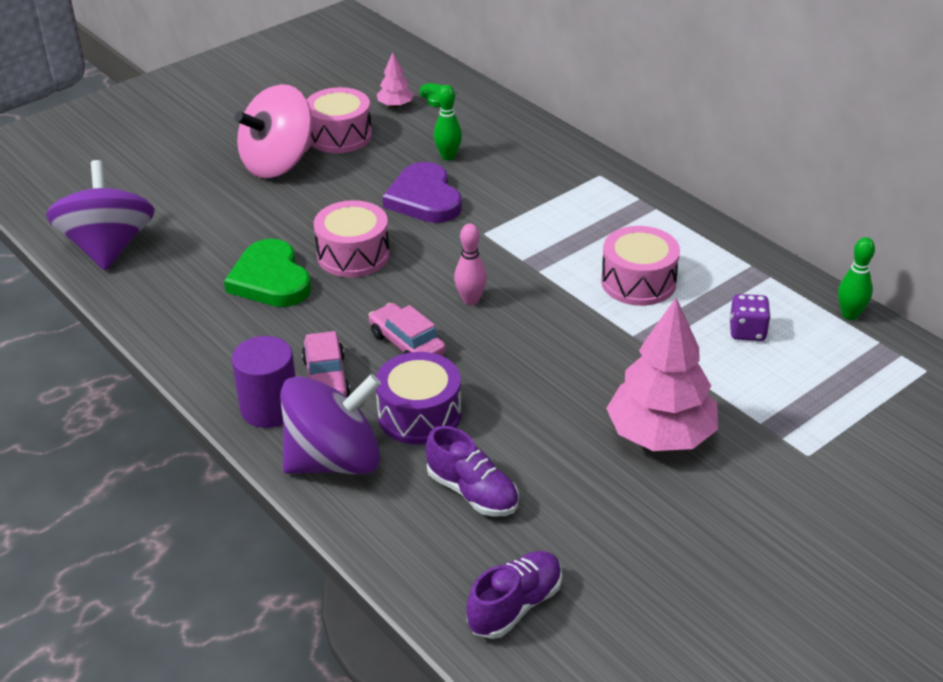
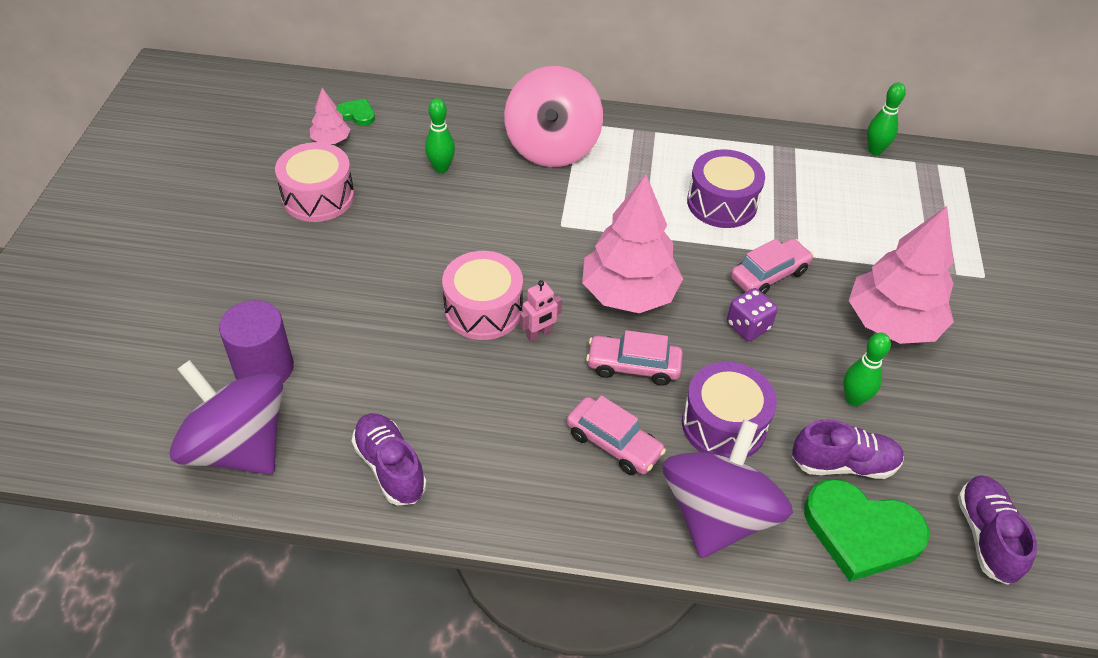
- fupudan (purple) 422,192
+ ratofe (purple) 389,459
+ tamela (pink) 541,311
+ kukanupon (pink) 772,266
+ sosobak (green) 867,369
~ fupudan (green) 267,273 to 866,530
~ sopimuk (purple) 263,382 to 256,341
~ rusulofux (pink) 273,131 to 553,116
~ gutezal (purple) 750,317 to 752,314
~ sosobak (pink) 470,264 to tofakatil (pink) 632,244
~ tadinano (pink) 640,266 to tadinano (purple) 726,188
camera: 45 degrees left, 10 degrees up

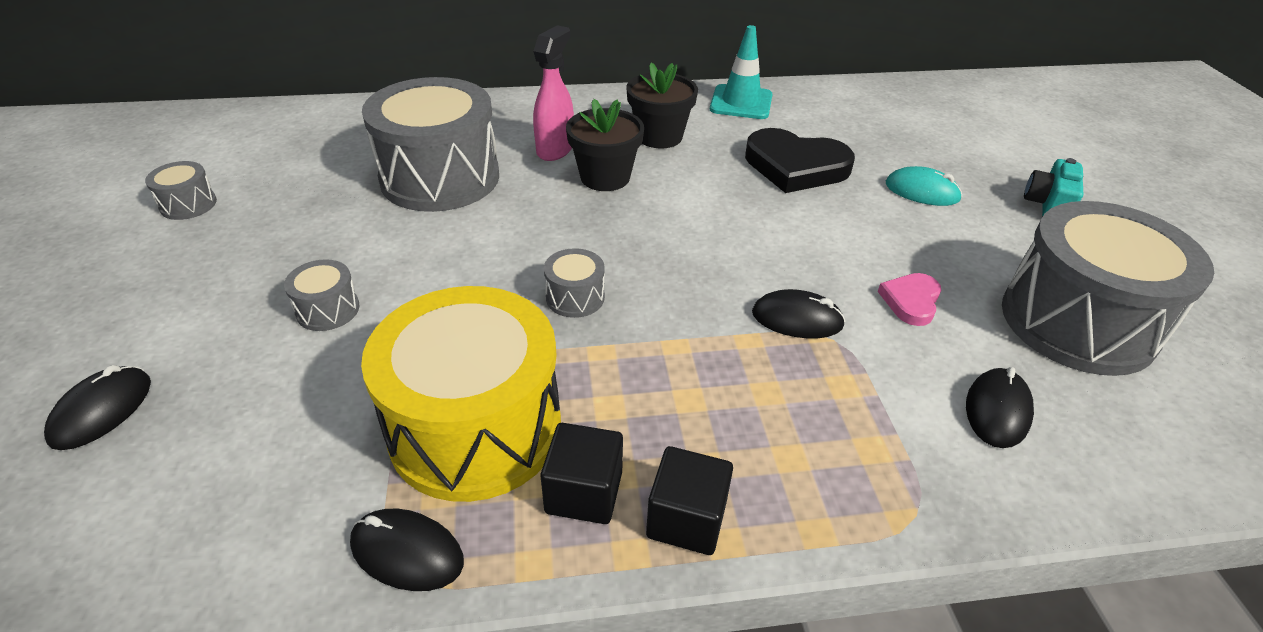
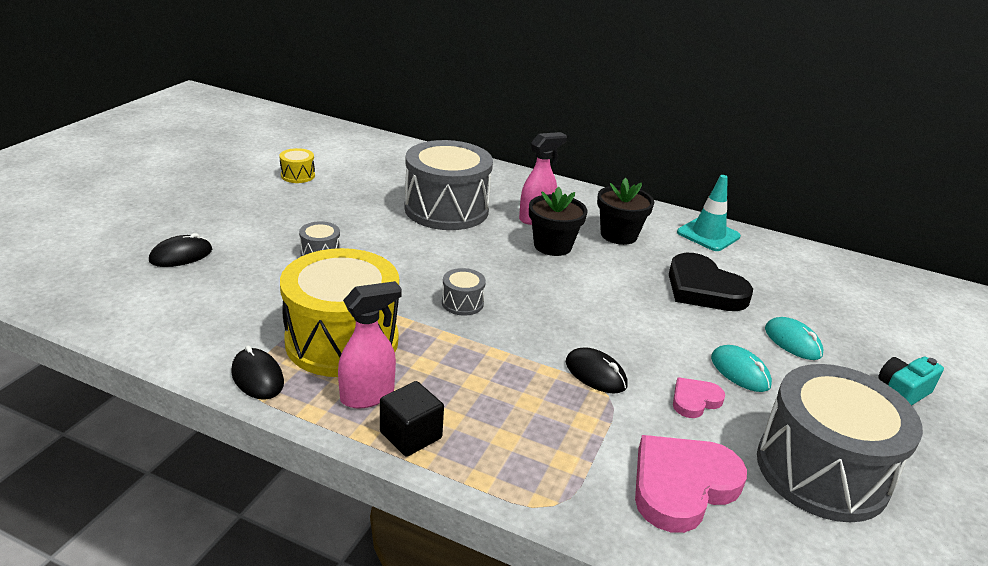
+ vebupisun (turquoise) 741,368
~ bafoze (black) 582,473 to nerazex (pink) 370,345
~ vebupisun (black) 1000,407 to fupudan (pink) 691,484
~ tadinano (grey) 181,190 to tadinano (yellow) 297,165
camera: 30 degrees right, 10 degrees down

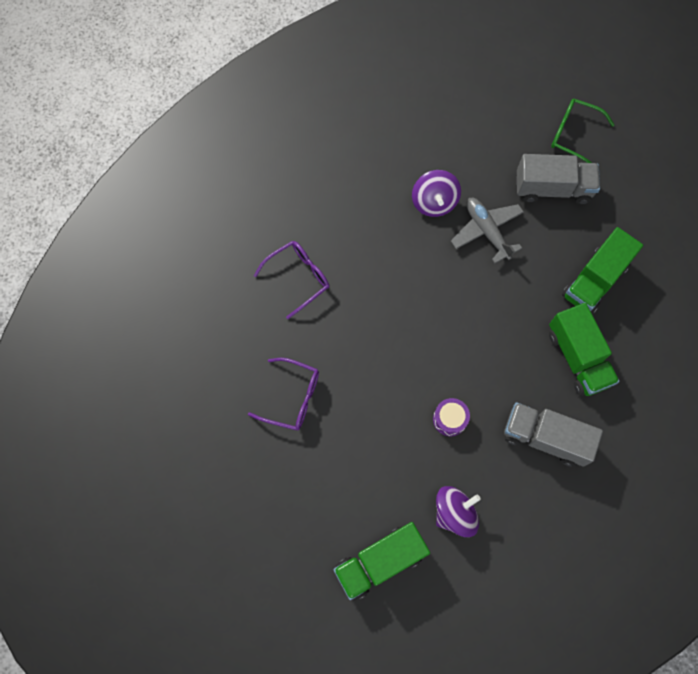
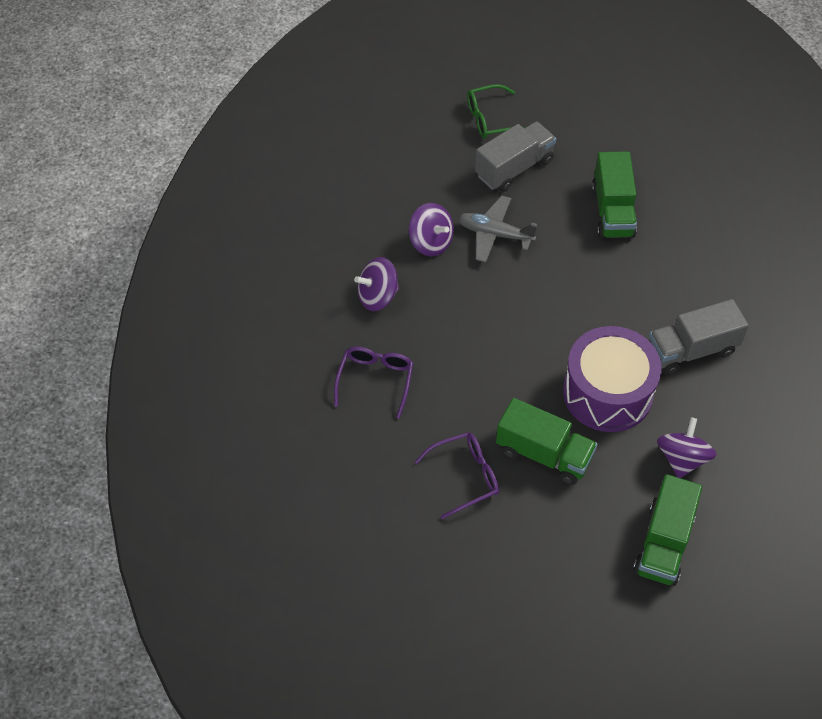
+ rusulofux (purple) 376,284
~ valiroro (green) 584,349 to 547,441
~ tadinano (purple) 451,417 = 612,379 x2.43
camera: 40 degrees left, 15 degrees down

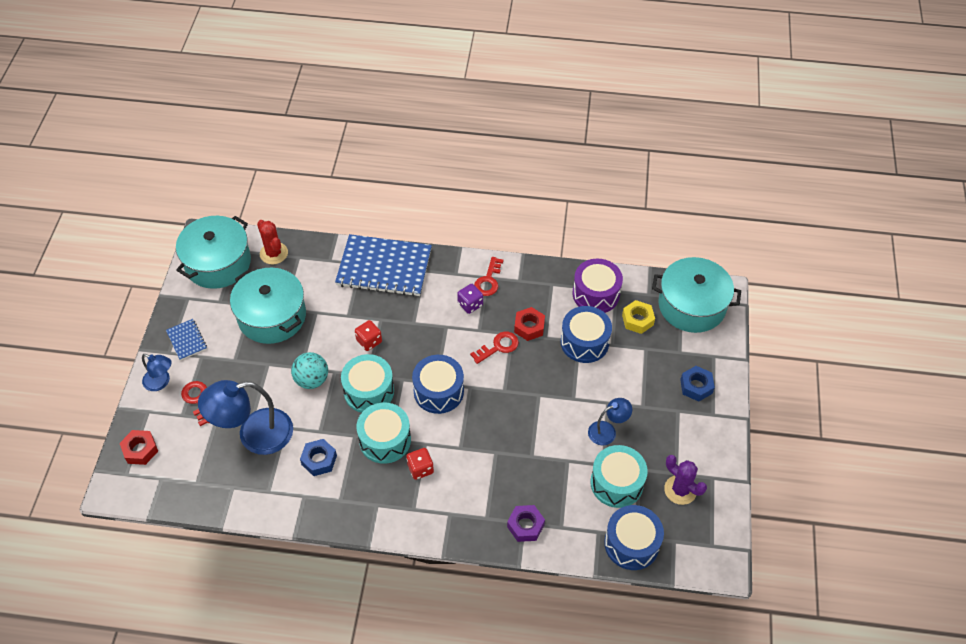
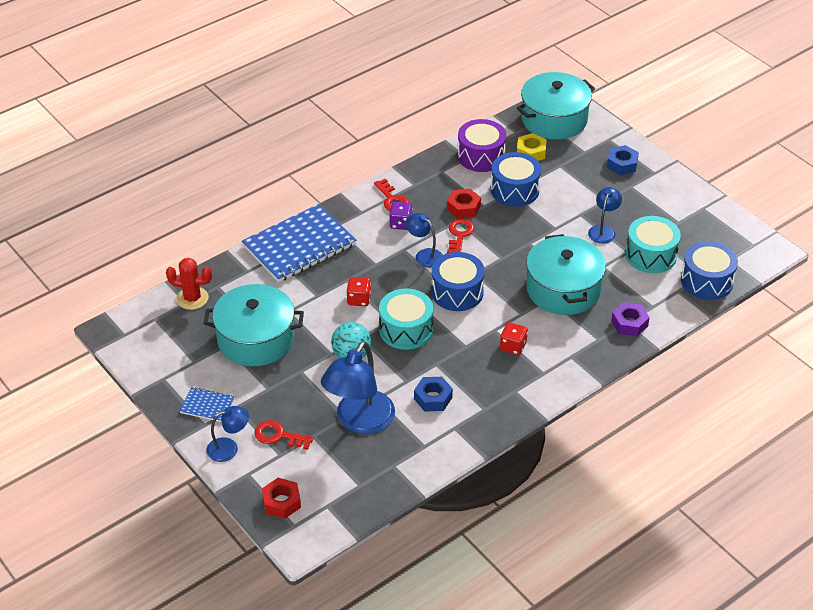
- tadinano (turquoise) 383,433
- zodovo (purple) 685,480
+ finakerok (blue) 424,240
~ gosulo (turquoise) 213,252 to 566,274
camera: 45 degrees left, 10 degrees down

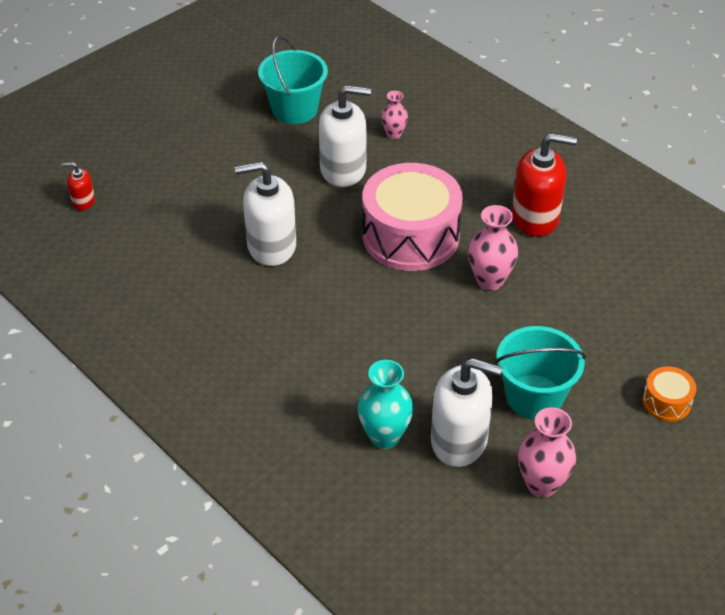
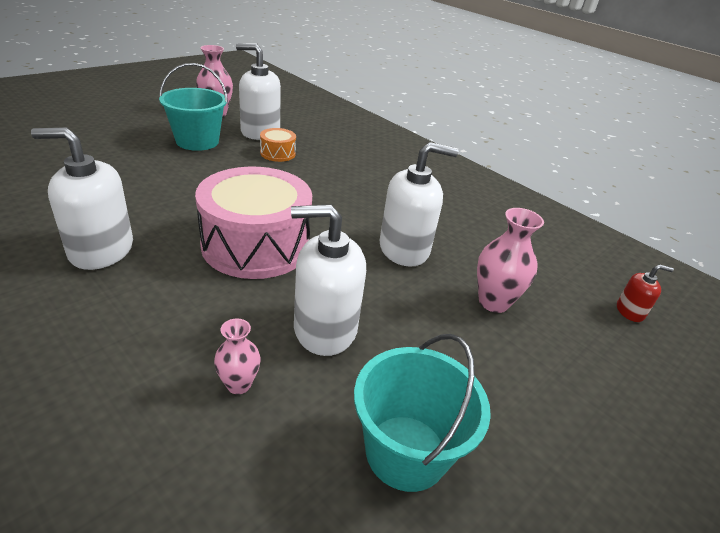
- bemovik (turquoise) 385,404
~ bemovik (pink) 493,248 to 510,260
~ tadinano (orange) 669,393 to 278,145
~ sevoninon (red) 544,185 to sevoninon (white) 82,198
camera: 175 degrees right, 10 degrees down

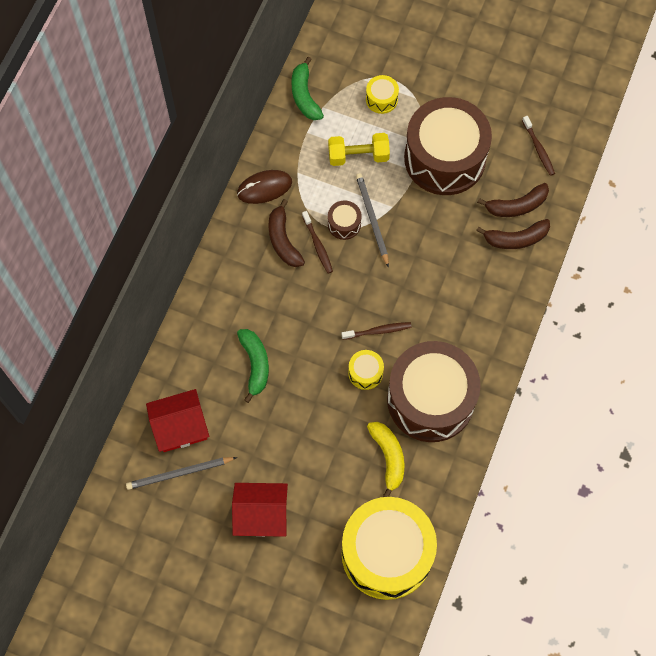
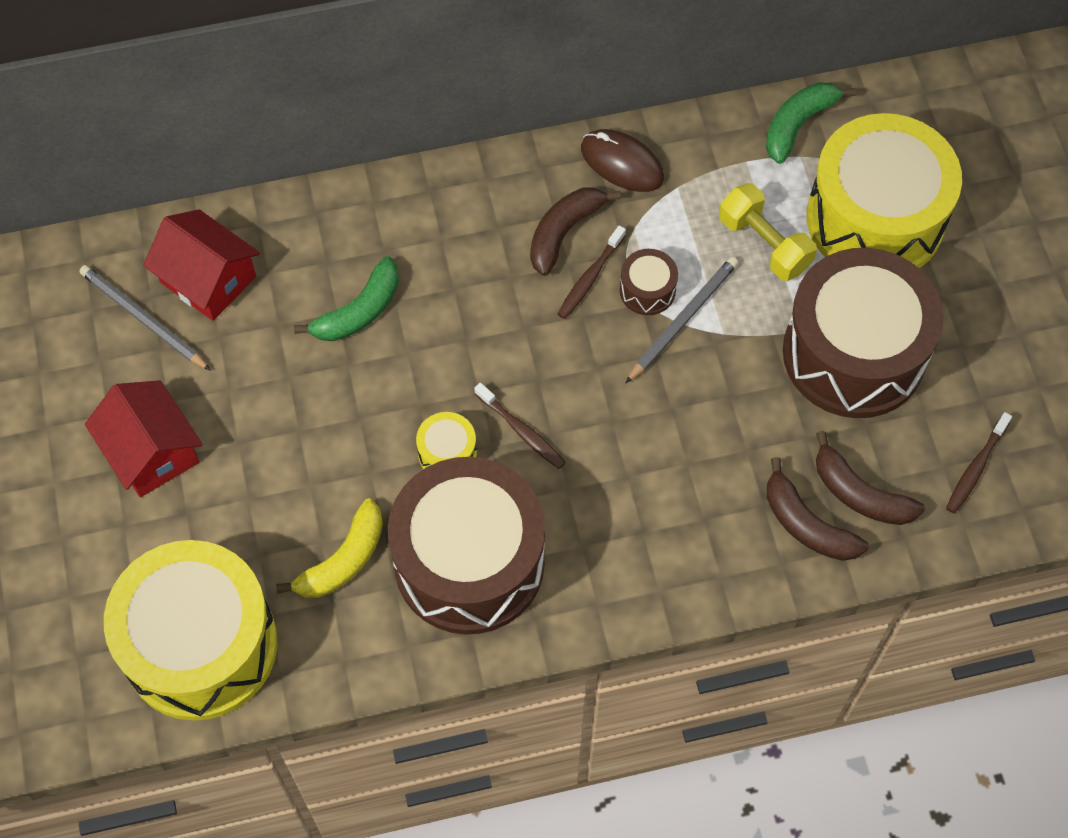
~ tadinano (yellow) 382,94 = 884,190 x2.49
camera: 55 degrees right, 5 degrees down

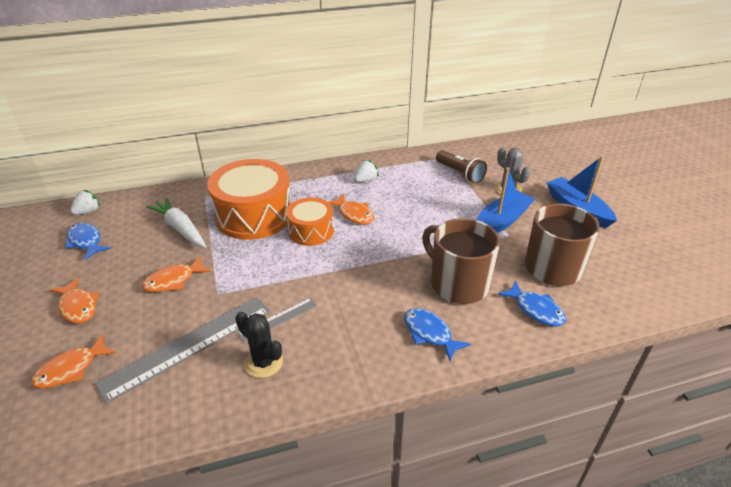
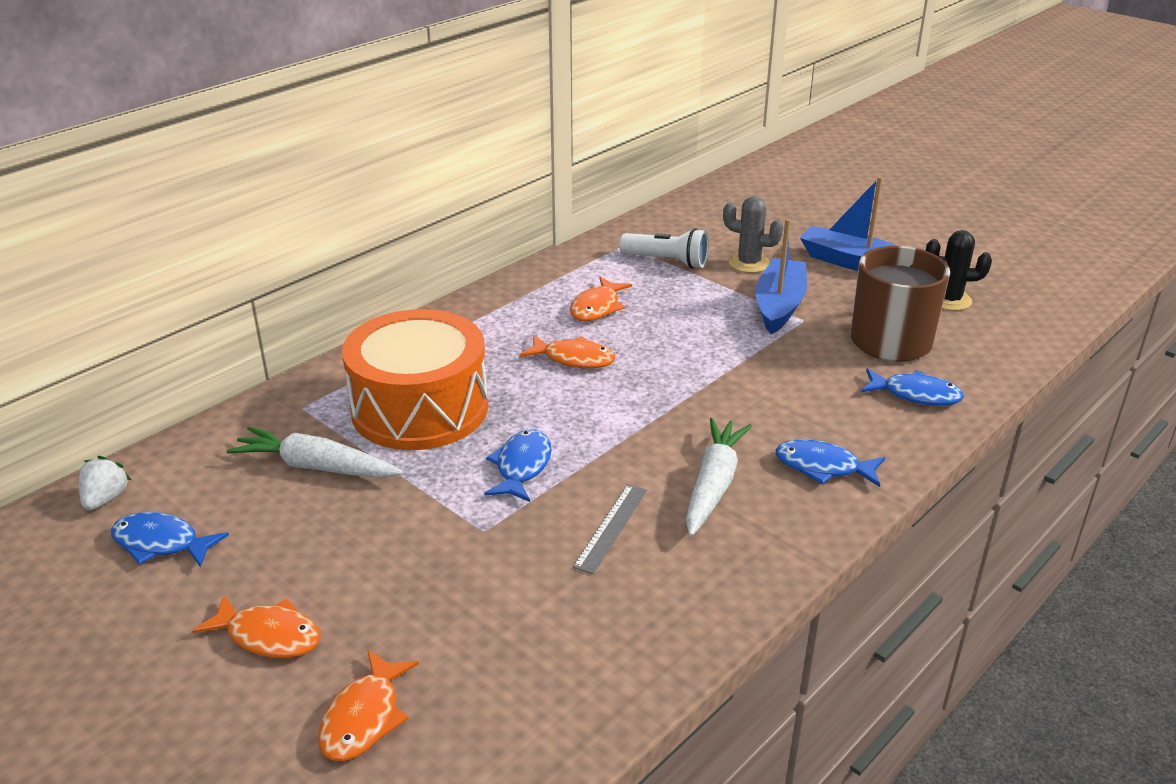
- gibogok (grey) 183,350
- tadinano (orange) 310,221
- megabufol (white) 366,171
- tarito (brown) 461,261
+ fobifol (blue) 518,466
+ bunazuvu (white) 719,477
~ fobifol (orange) 176,274 to 601,299
~ zodovo (black) 259,345 to 959,270
~ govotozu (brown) 461,167 to govotozu (white) 664,248
camera: 30 degrees left, 5 degrees down

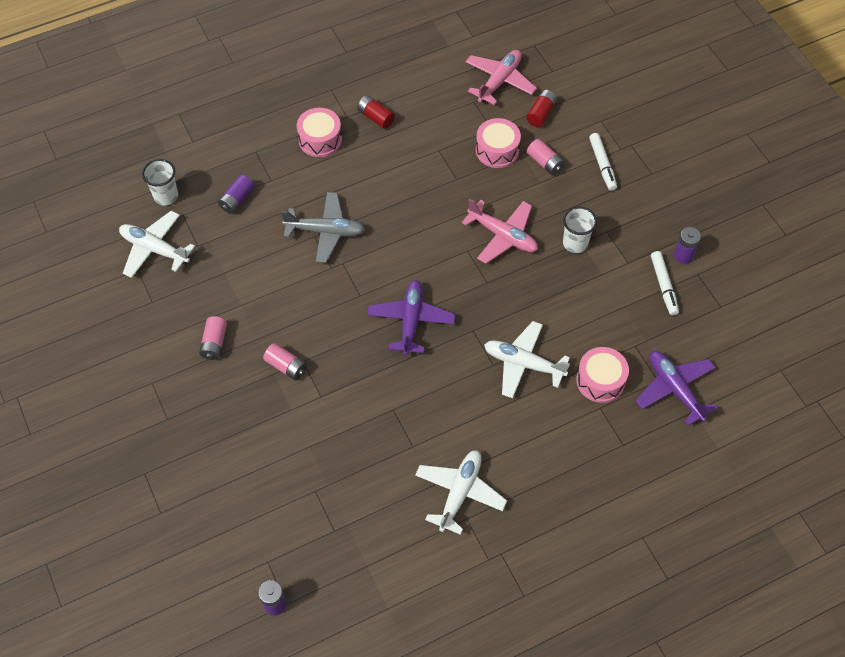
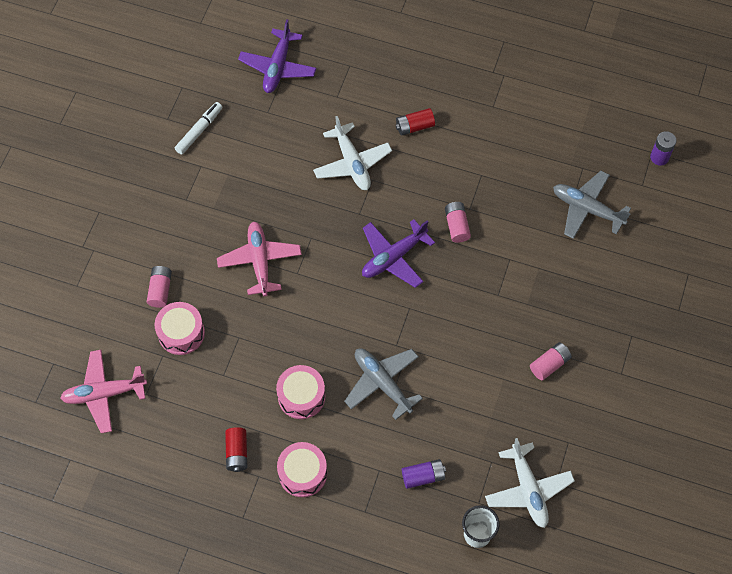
- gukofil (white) 461,492
- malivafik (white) 580,229
- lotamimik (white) 603,162
- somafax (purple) 687,245
+ gukofil (grey) 592,205
~ somafax (pink) 285,361 to 458,222
~ somafax (red) 541,108 to 415,121
~ tadinano (pink) 602,375 to 300,392
camera: 135 degrees left, 5 degrees up

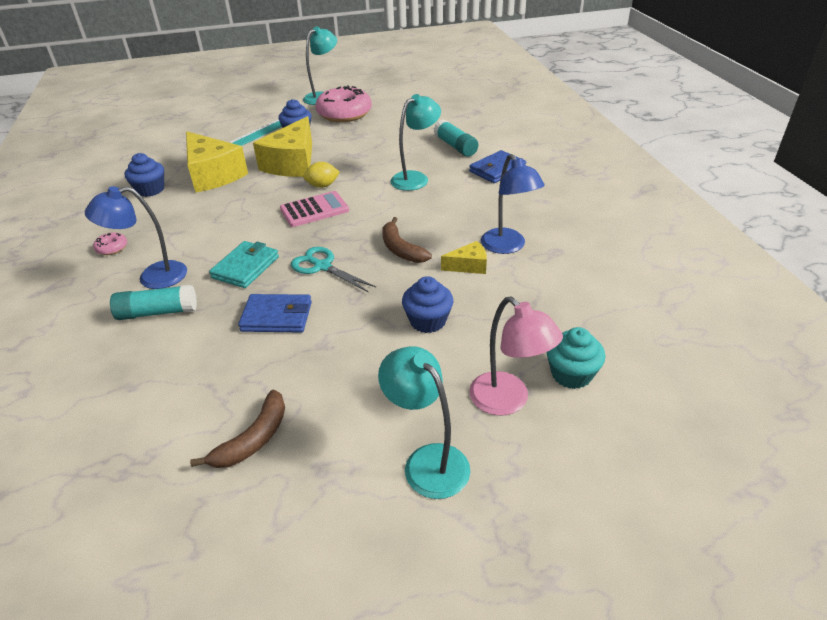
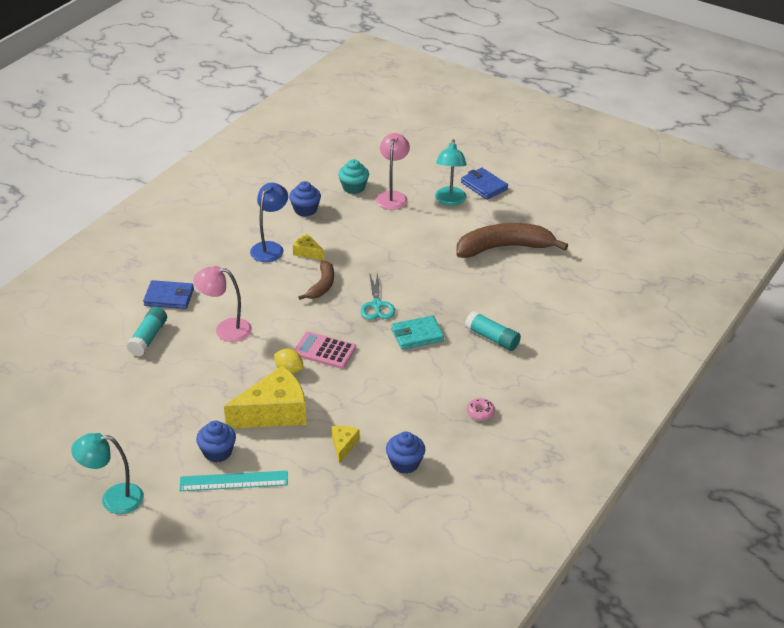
- finakerok (blue) 136,237
- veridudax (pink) 343,103
~ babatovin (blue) 275,313 to 484,184
~ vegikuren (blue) 427,304 to 305,199
~ finakerok (turquoise) 415,142 to finakerok (pink) 222,304
~ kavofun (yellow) 217,161 = 345,445 x0.47
~ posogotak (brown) 237,429 = 512,240 x1.85
camera: 135 degrees left, 0 degrees up

